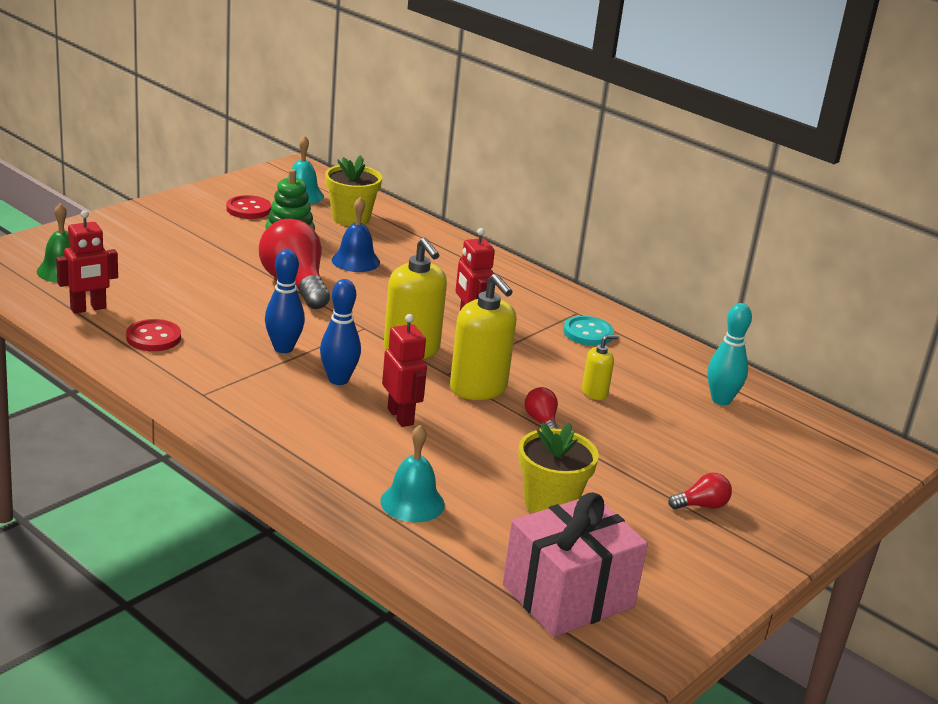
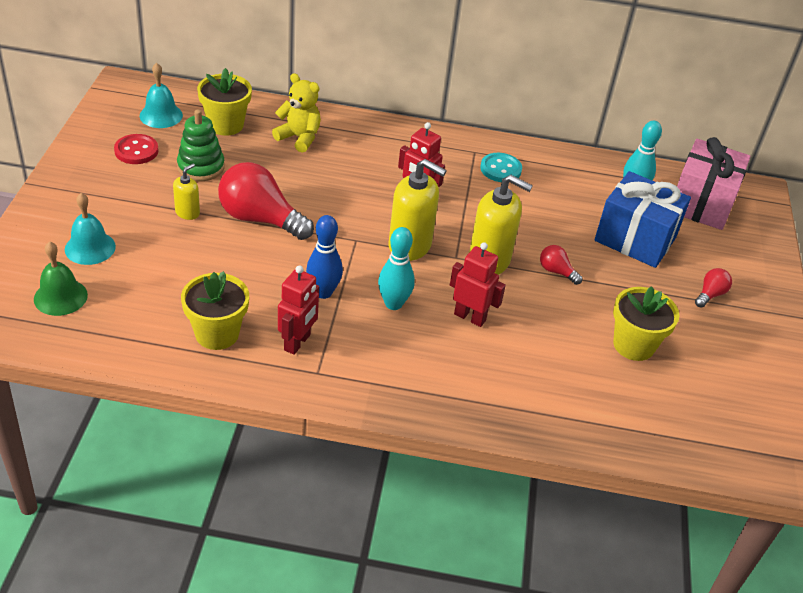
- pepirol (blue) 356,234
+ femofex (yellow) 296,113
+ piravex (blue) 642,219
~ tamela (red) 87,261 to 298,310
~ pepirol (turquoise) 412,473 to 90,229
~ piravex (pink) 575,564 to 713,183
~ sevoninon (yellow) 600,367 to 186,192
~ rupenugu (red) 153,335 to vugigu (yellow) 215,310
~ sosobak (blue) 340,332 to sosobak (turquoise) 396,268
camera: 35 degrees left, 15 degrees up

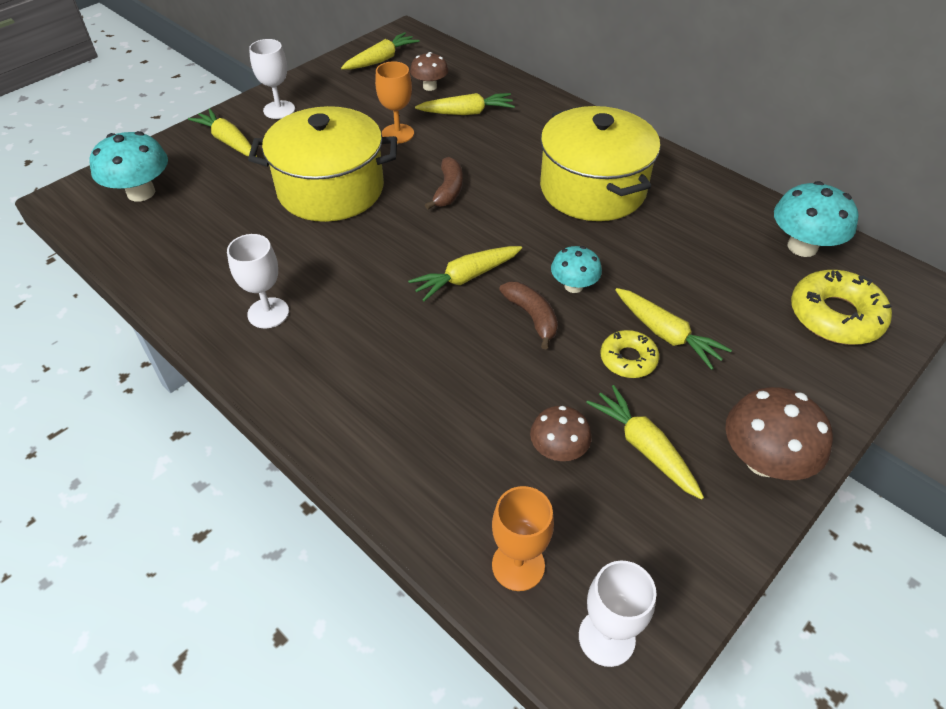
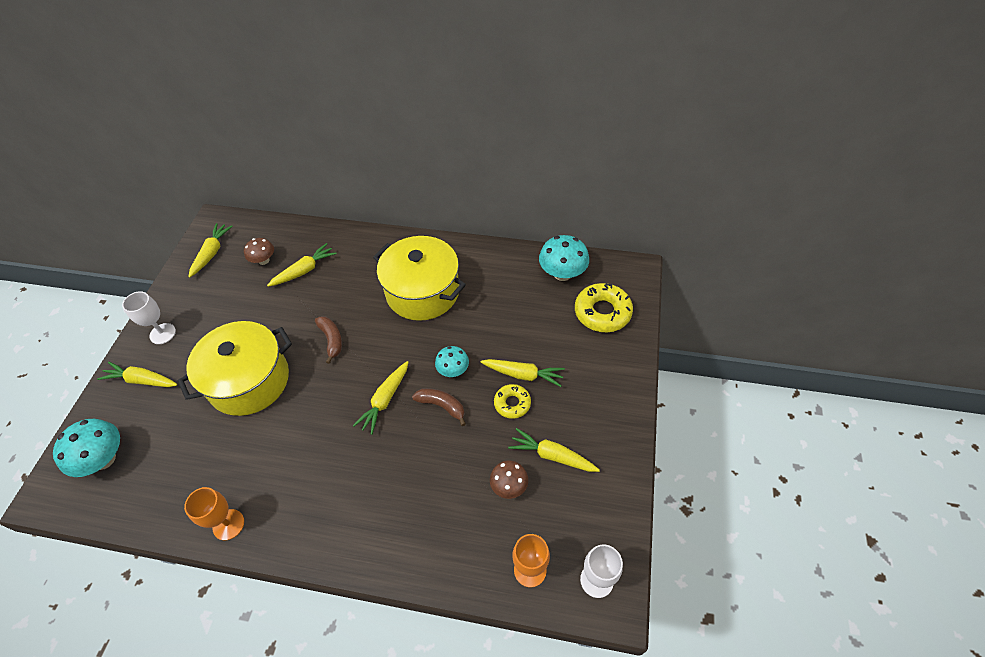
- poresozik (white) 258,281
- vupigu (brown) 779,433
~ poresozik (orange) 394,102 to 214,513
camera: 30 degrees left, 5 degrees up

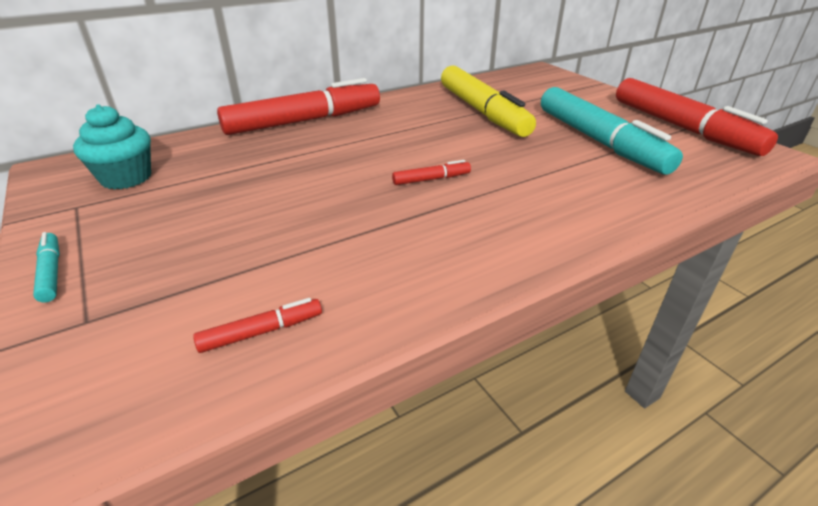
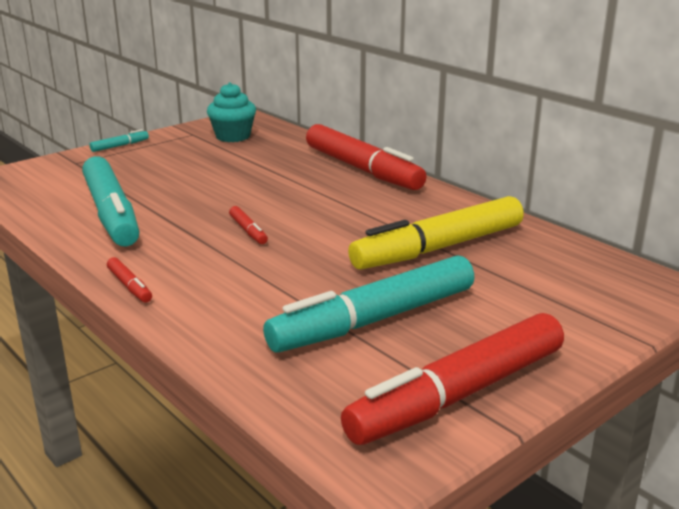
+ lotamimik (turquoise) 111,201
~ lotamimik (red) 257,325 to 129,280
camera: 80 degrees right, 10 degrees down

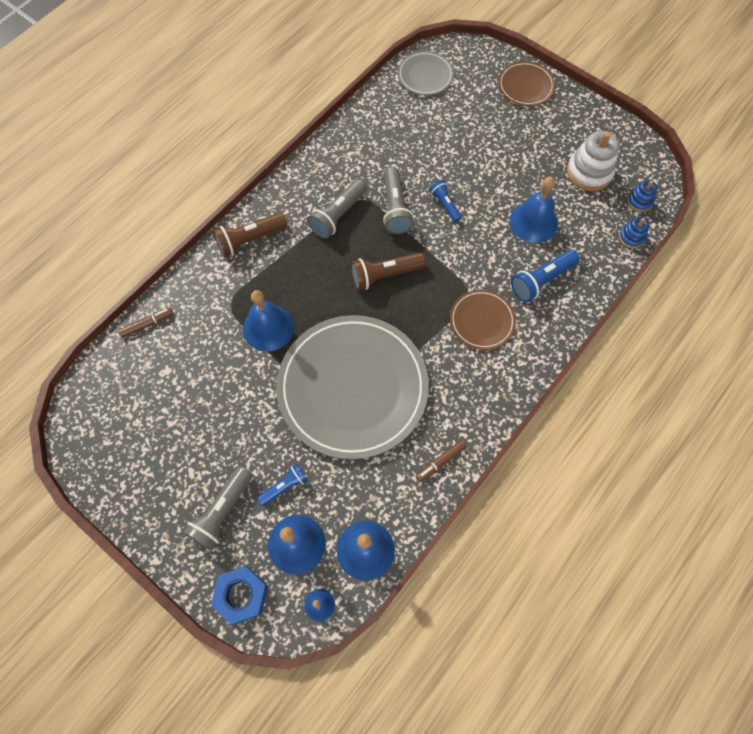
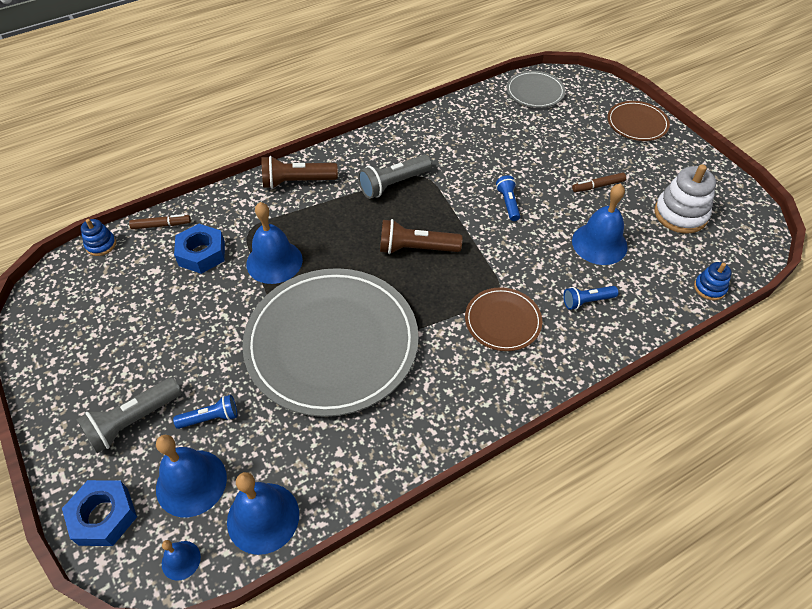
- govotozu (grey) 398,200
+ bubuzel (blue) 199,249
~ lotamimik (brown) 441,461 to 599,182
~ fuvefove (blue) 642,196 to 98,237
~ govotozu (blue) 545,275 = 590,298 x0.62
camera: 20 degrees right, 15 degrees down

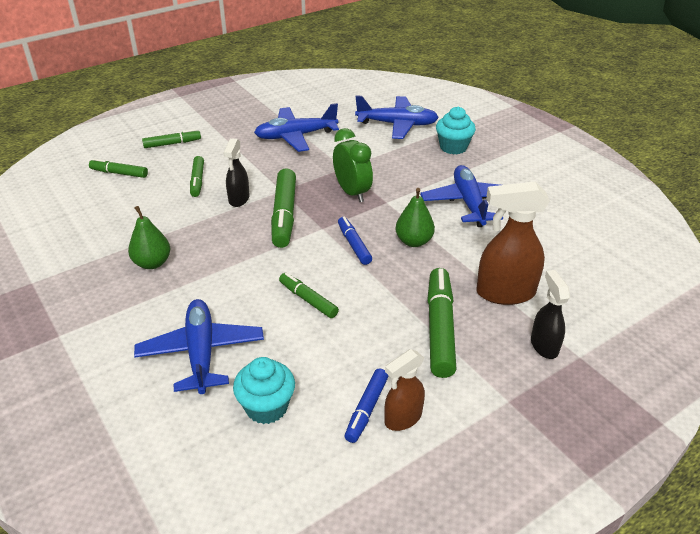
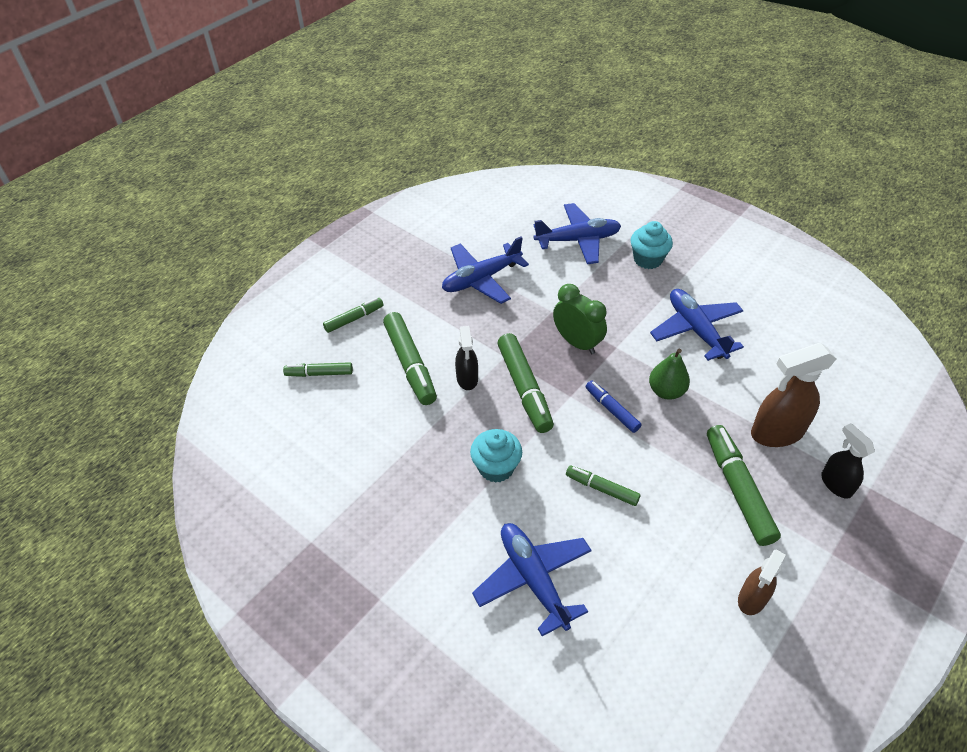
- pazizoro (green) 149,237
- lotamimik (blue) 366,405
~ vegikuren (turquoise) 264,390 to 496,456
~ lotamimik (green) 197,176 = 410,358 x1.72
camera: 15 degrees left, 10 degrees up

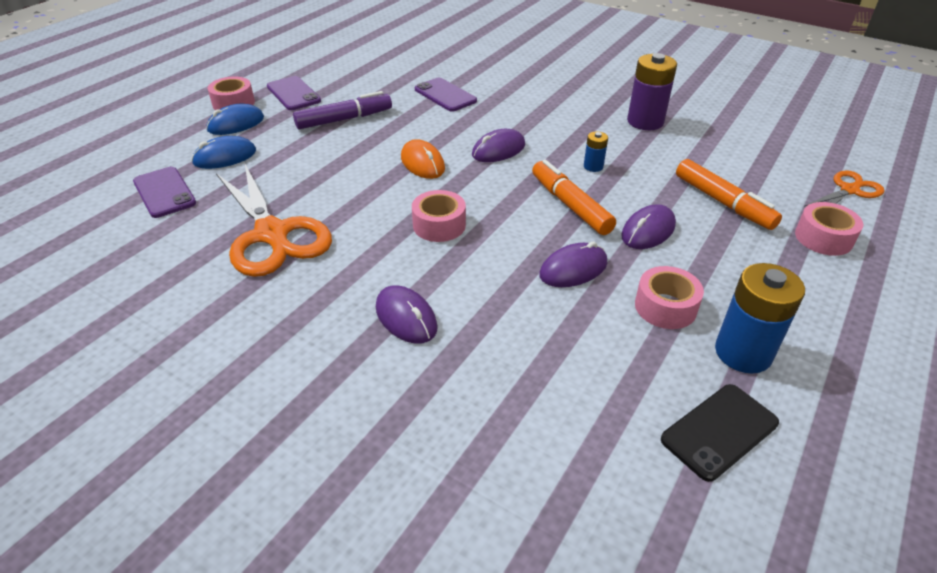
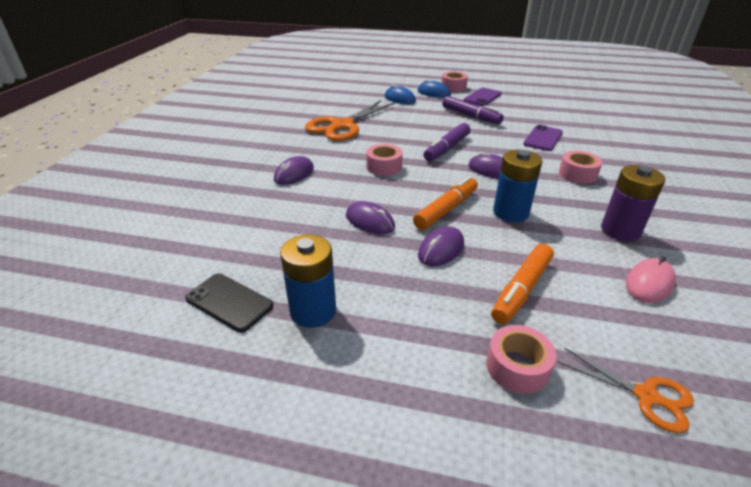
- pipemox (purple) 164,192
+ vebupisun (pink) 651,279
~ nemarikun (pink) 669,297 to 580,167
~ vebupisun (orange) 423,159 to lotamimik (purple) 446,142
~ vebupisun (purple) 648,226 = 441,246 75 degrees counterclockwise
~ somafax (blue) 596,151 = 517,186 x2.02
camera: 70 degrees right, 5 degrees down

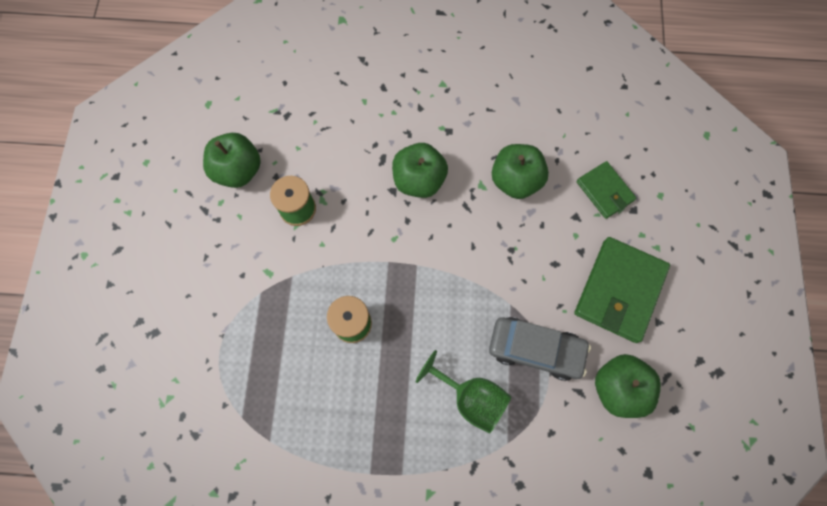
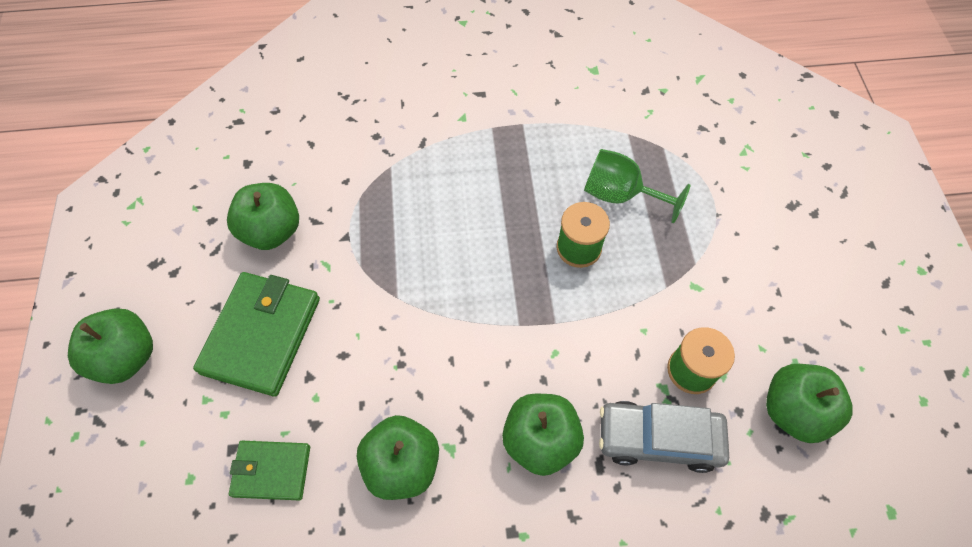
+ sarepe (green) 110,346
~ poresozik (green) 464,391 to 637,186
~ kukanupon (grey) 540,349 to 664,437
~ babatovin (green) 606,190 = 269,470 45 degrees counterclockwise
camera: 170 degrees right, 10 degrees down

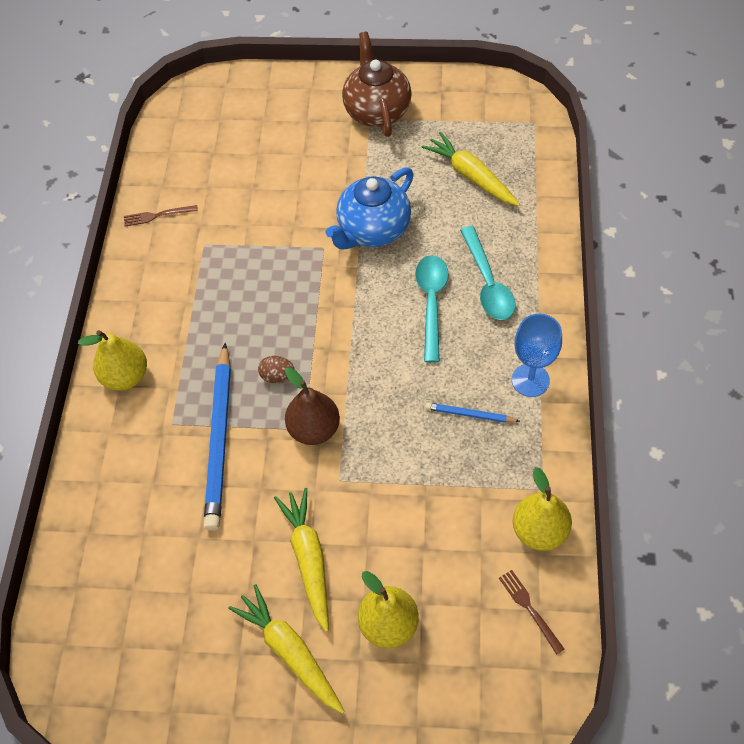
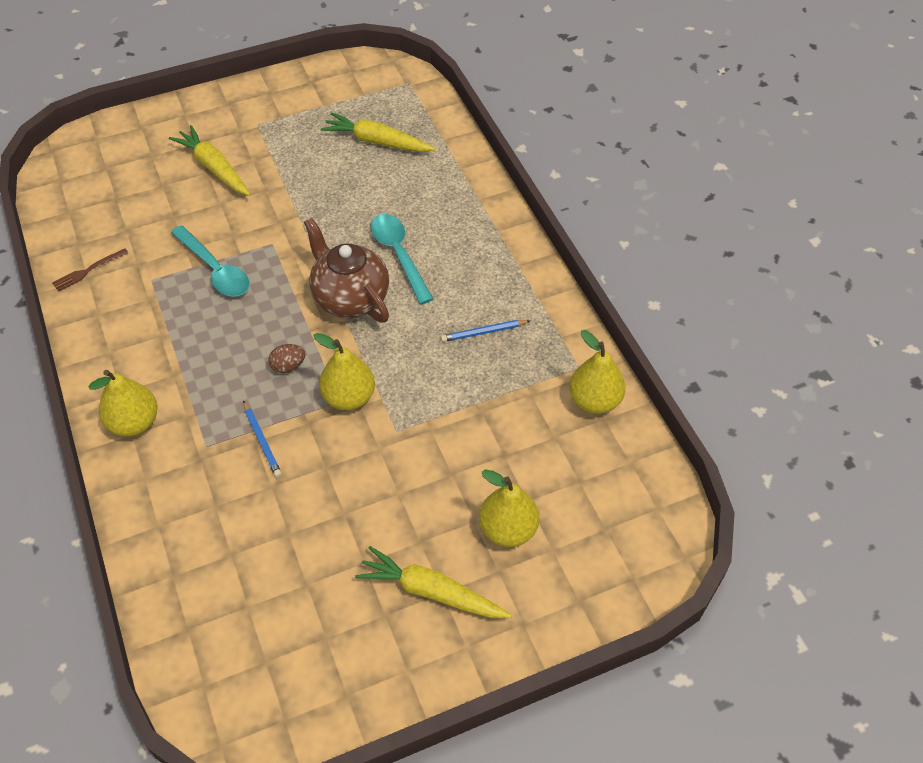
- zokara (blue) 370,208
- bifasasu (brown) 531,612
- poresozik (blue) 537,355
~ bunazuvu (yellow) 301,560 to 209,160
~ zokara (brown) 377,84 to 346,270
~ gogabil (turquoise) 487,273 to 210,261
~ pazizoro (brown) 312,406 to pazizoro (yellow) 344,371
~ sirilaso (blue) 217,437 = 262,439 x0.46
camera: 30 degrees left, 5 degrees down

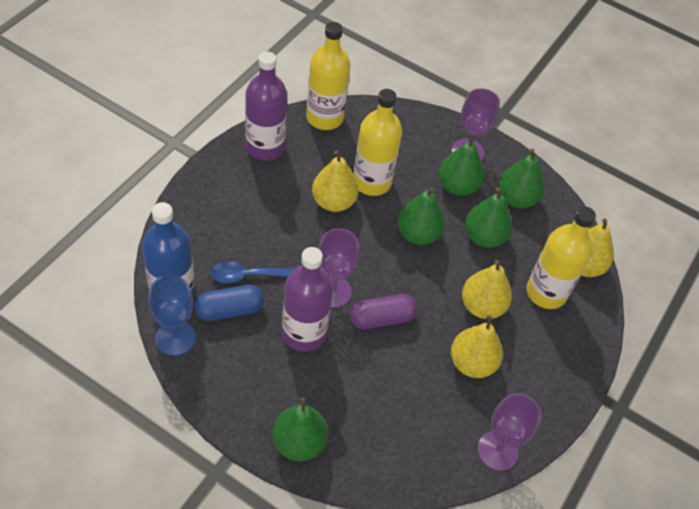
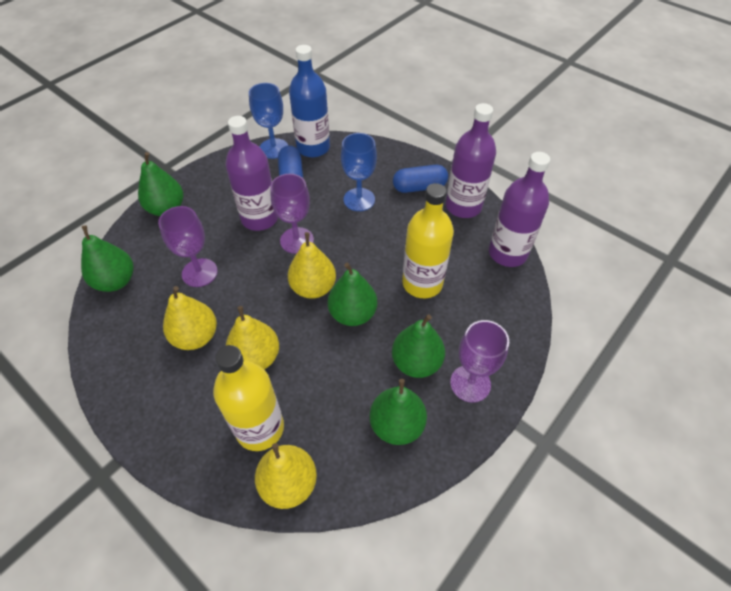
- gogabil (blue) 252,272
- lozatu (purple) 383,311
+ poresozik (blue) 359,172
+ lozatu (blue) 420,179
~ pazizoro (yellow) 335,181 to 312,265
~ pazizoro (green) 488,217 to 107,258
~ poresozik (purple) 509,432 to 188,246
~ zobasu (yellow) 328,76 to zobasu (purple) 519,209
camera: 105 degrees right, 0 degrees up

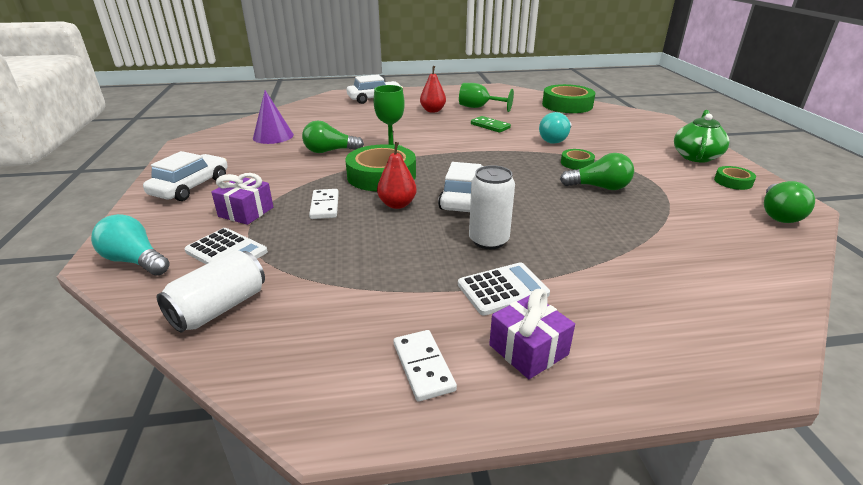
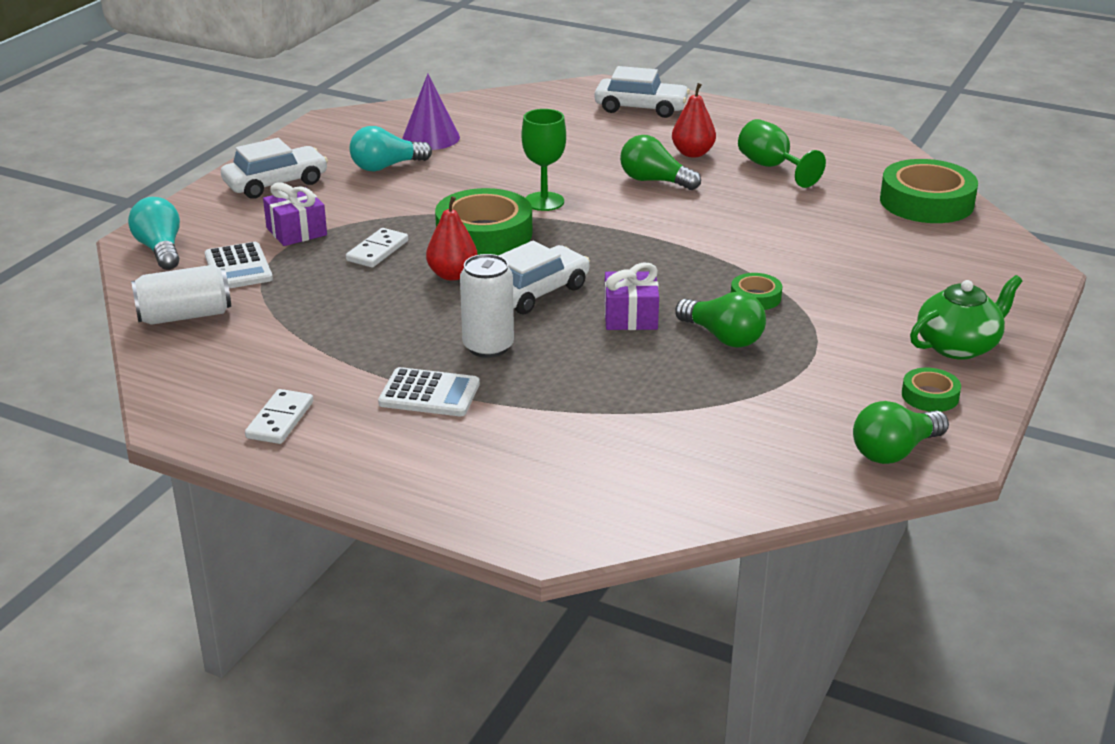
- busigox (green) 491,124
~ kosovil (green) 333,136 to 660,162
~ piravex (purple) 532,334 to 631,296
~ kosovil (turquoise) 555,128 to 391,148
camera: 35 degrees right, 0 degrees up

